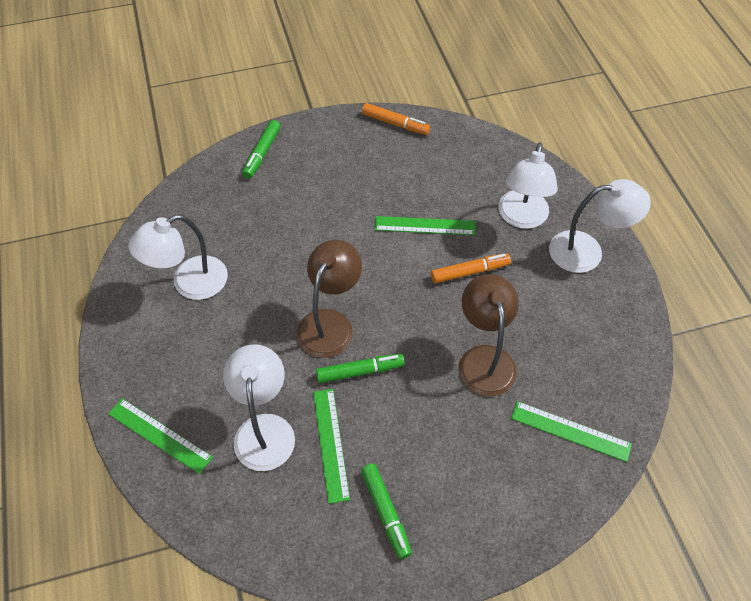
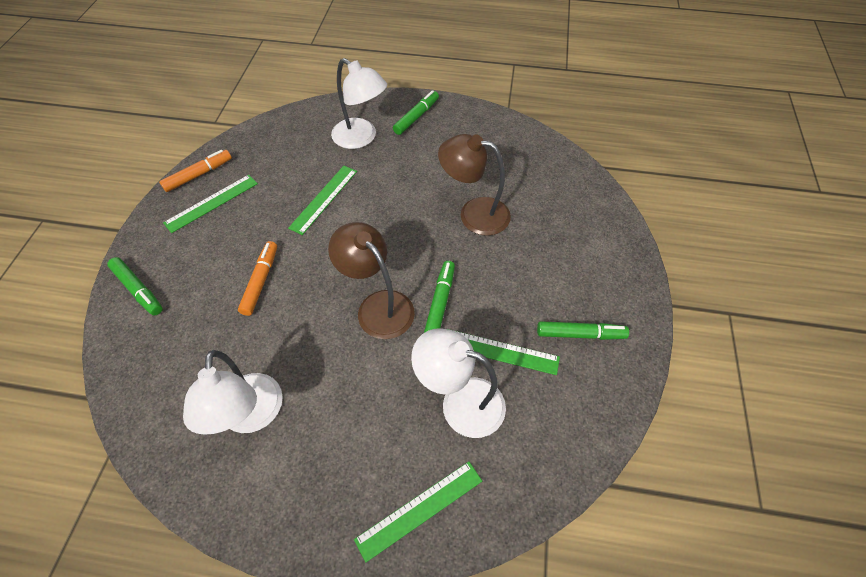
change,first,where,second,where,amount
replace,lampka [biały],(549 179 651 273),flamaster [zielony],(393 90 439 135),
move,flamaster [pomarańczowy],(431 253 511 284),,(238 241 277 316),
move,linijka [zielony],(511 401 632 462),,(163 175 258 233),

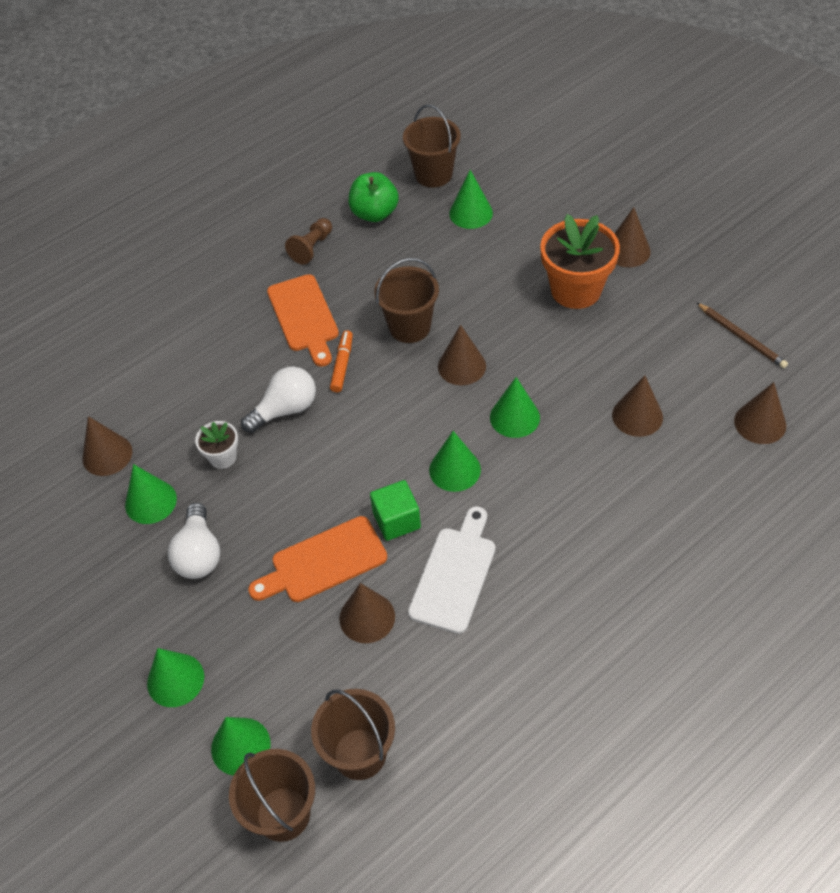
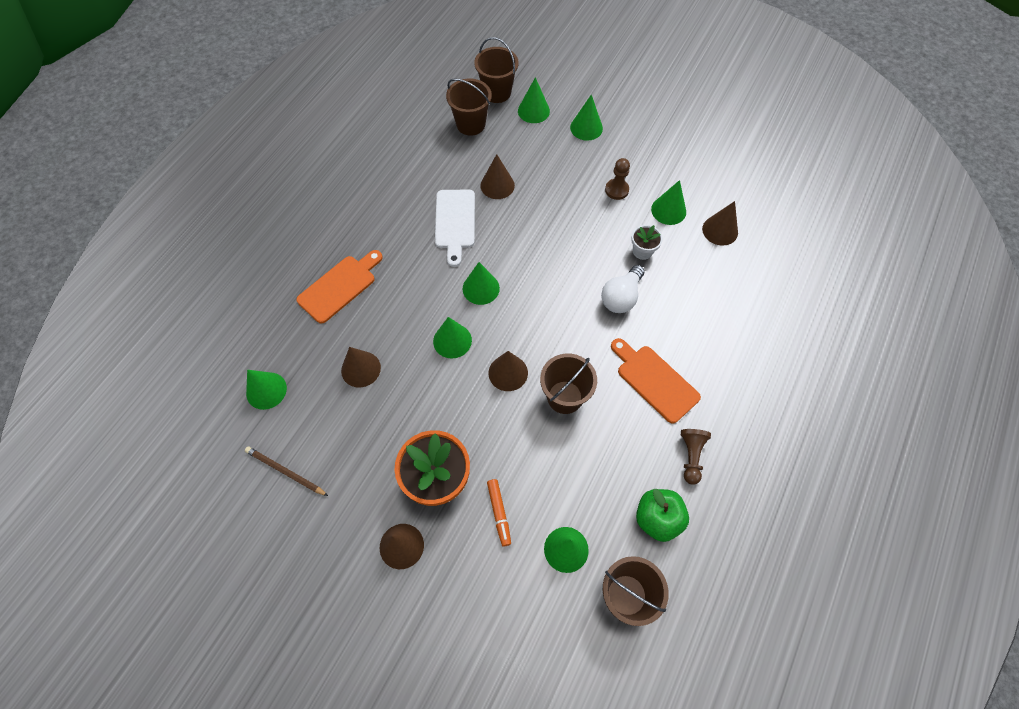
change,first,where,second,where,amount
move,flamaster [pomarańczowy],(330 330 353 392),,(487 479 511 546),
recolor,stożek [brązowy],(734 382 786 444),stożek [zielony],(246 370 287 410),
delete,sześcian [zielony],(370 480 421 541),,,
replace,żarówka [biały],(168 503 220 579),pionek [brązowy],(605 158 630 200),
move,deska do krojenia [pomarańczowy],(248 516 387 602),,(296 250 383 324),

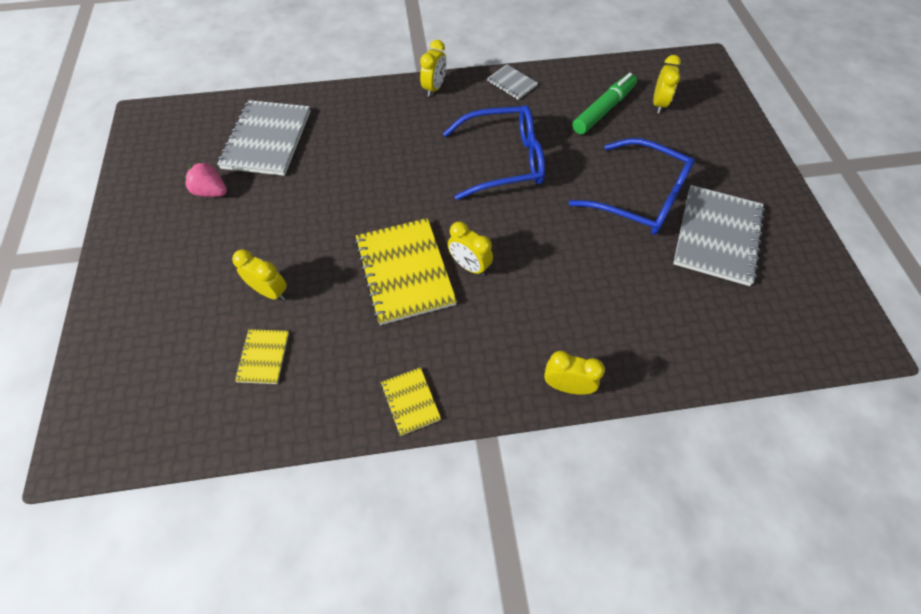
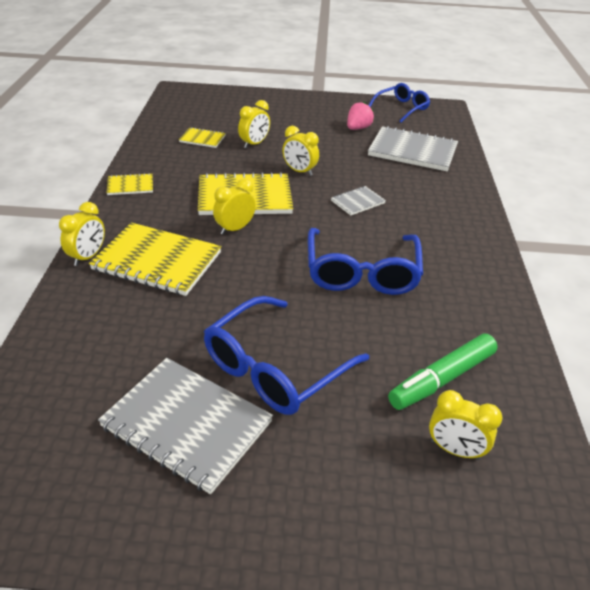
change,first,where,second,where,amount
move,budzik [żółty],(420 40 446 97),,(282 126 319 176),
move,zeszyt [szary],(487 64 538 100),,(331 186 386 216),
rotate,flamaster [zielony],(573 73 637 134),,(388 334 498 410),90 degrees clockwise
insert,,,okulary [niebieski],(368 83 430 122),
insert,,,zeszyt [żółty],(89 223 221 296),

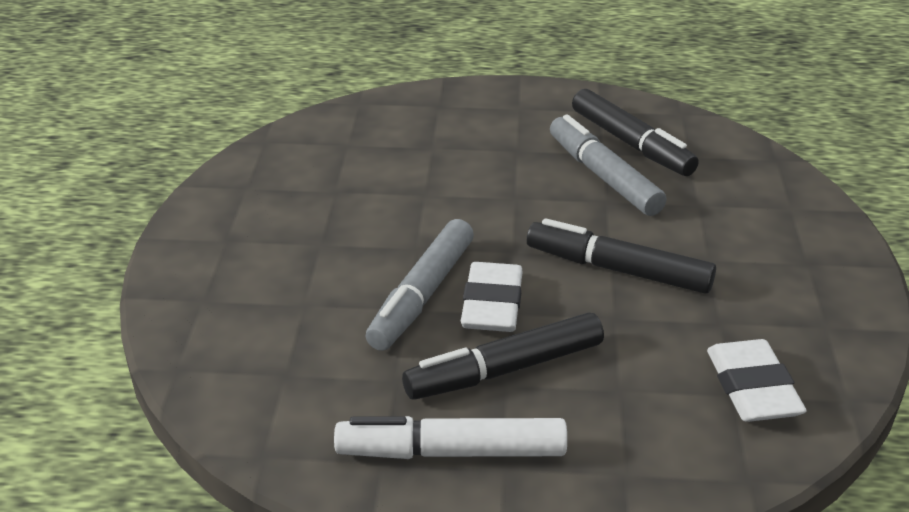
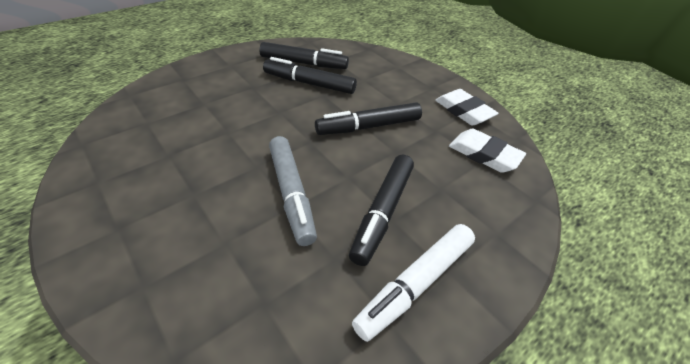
change,first,where,second,where,amount
recolor,flamaster [szary],(550 114 667 216),flamaster [czarny],(263 57 357 94),
move,gumka do mazania [biały],(461 262 523 332),,(435 89 499 126),

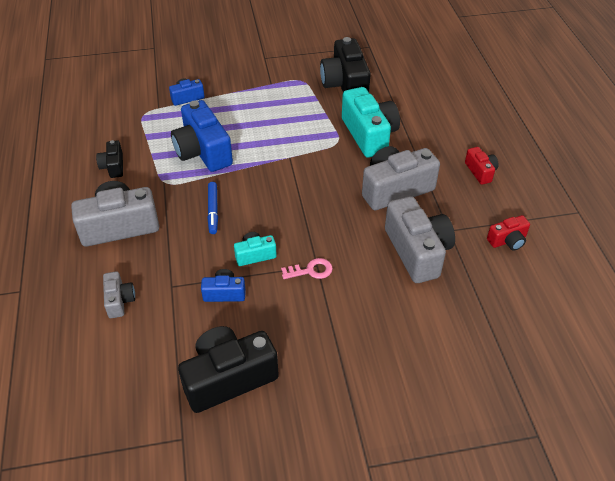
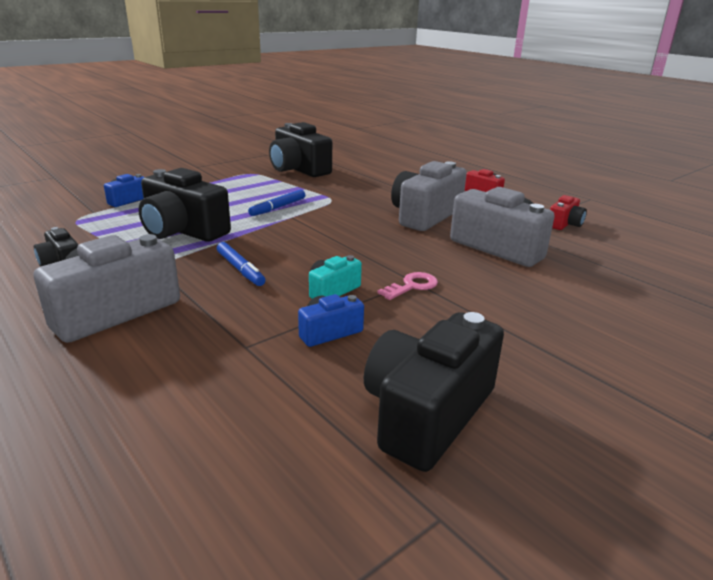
change,first,where,second,where,amount
delete,aparat fotograficzny [turkusowy],(342 87 400 158),,,
recolor,aparat fotograficzny [niebieski],(171 100 233 172),aparat fotograficzny [czarny],(138 168 231 242),
delete,aparat fotograficzny [szary],(103 271 135 318),,,
insert,,,flamaster [niebieski],(248 189 305 216),

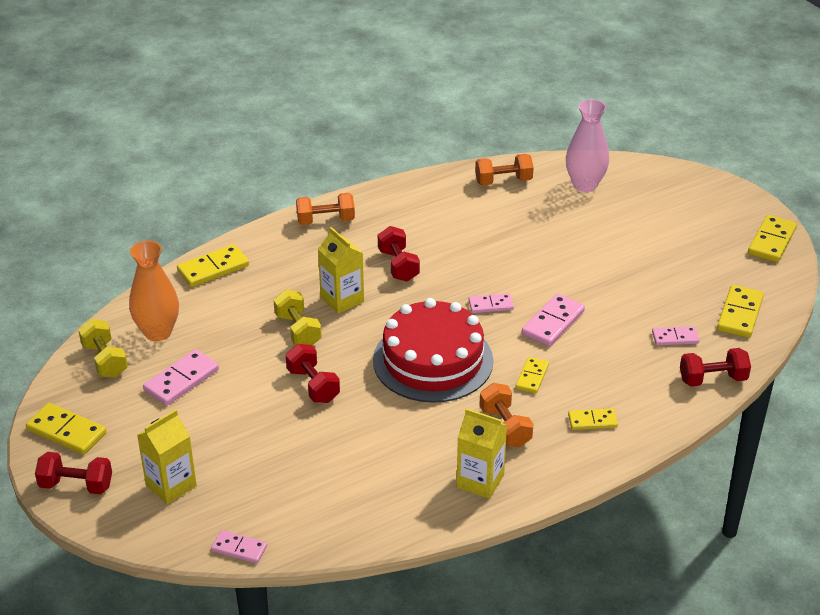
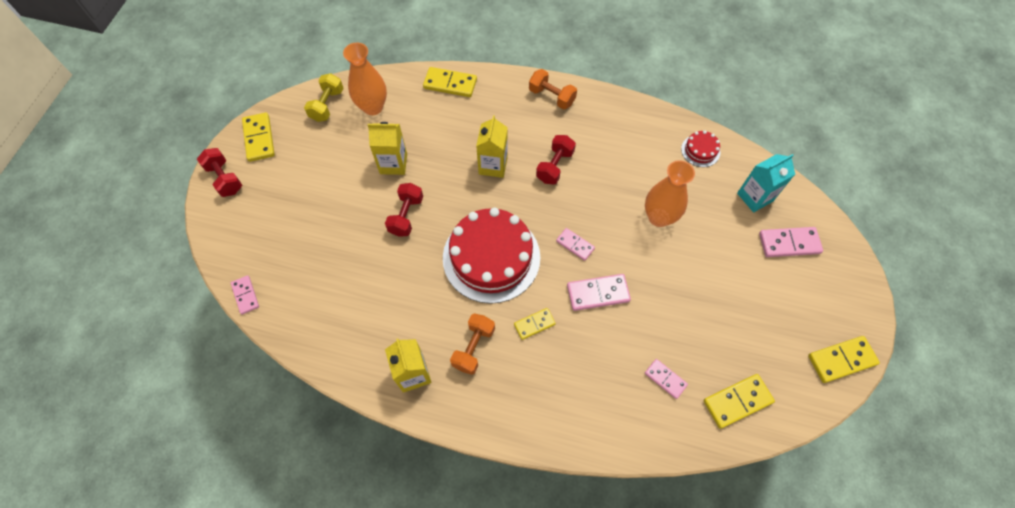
change,first,where,second,where,amount
replace,wazon [różowy],(566 99 609 192),karton mleka [turkusowy],(737 154 795 213),
replace,hantel [pomarańczowy],(475 154 534 185),tort [czerwony],(681 130 720 167),
delete,hantel [żółty],(274 290 322 345),,,
delete,hantel [czerwony],(680 348 751 387),,,
move,kostka domina [różowy],(143 349 219 406),,(759 227 823 257),
delete,kostka domina [żółty],(568 408 618 430),,,
move,karton mleka [żółty],(137 409 197 504),,(368 122 407 175),
insert,,,wazon [pomarańczowy],(645 160 695 227),

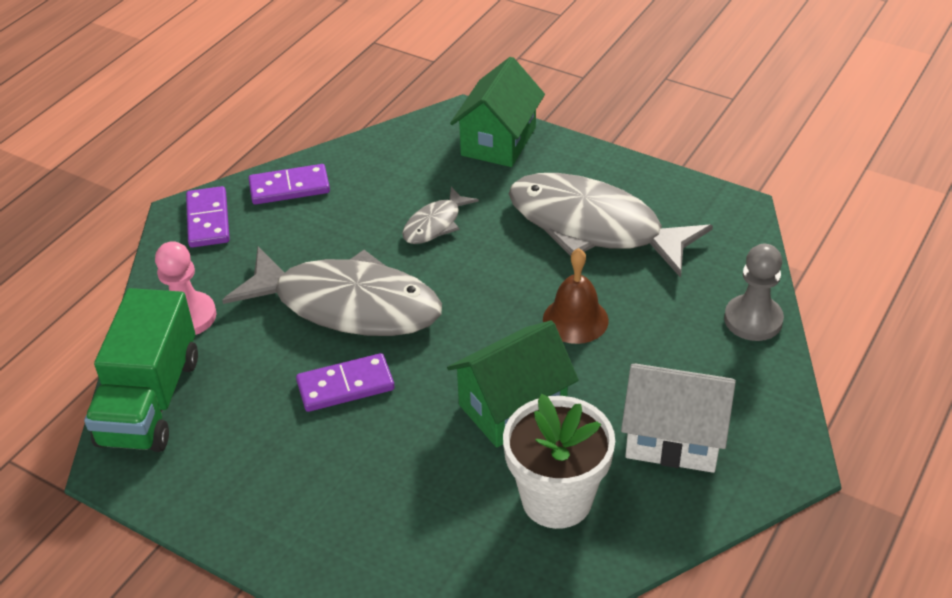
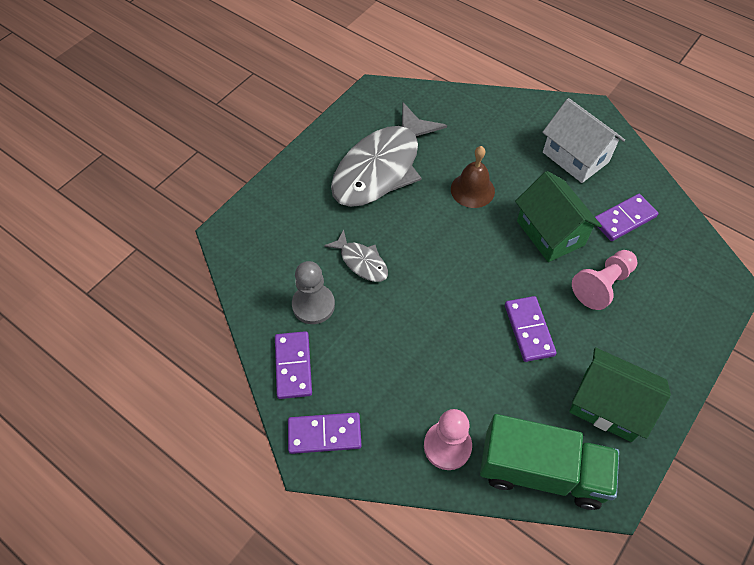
change,first,where,second,where,amount
move,domek [zielony],(450 57 545 167),,(569 347 671 442),
move,pionek [szary],(724 244 784 341),,(292 261 335 324),
delete,ryba [szary],(222 247 442 336),,,
rotate,domek [biały],(621 364 736 473),,(542 98 625 183),60 degrees counterclockwise
replace,doniczka [biały],(503 394 615 529),kostka domina [fioletowy],(595 194 659 241),
insert,,,pionek [różowy],(572 250 637 310),

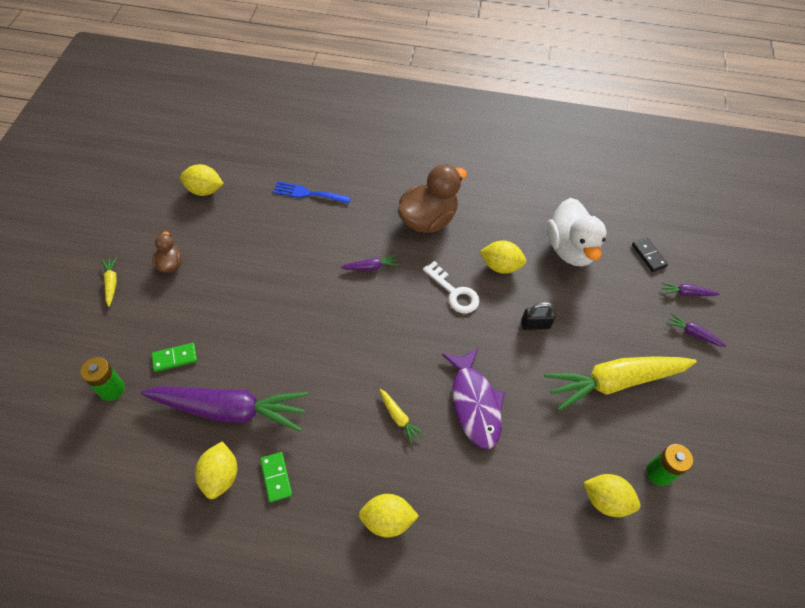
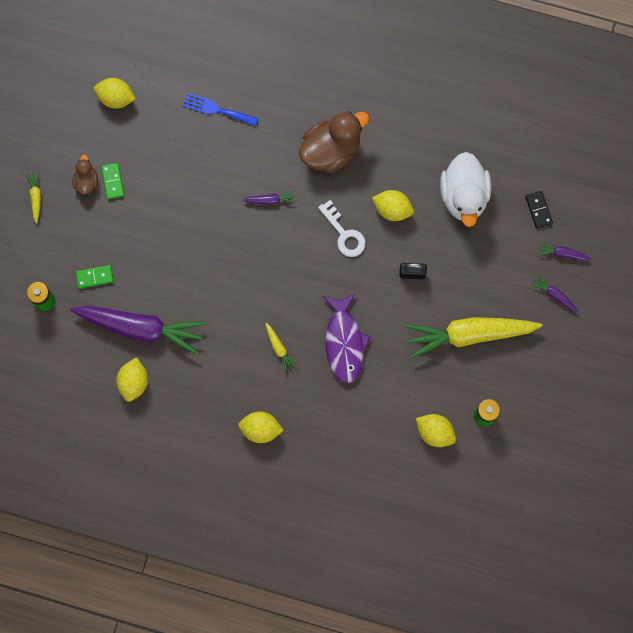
change,first,where,second,where,amount
move,kostka domina [zielony],(260 452 292 502),,(101 163 124 200),

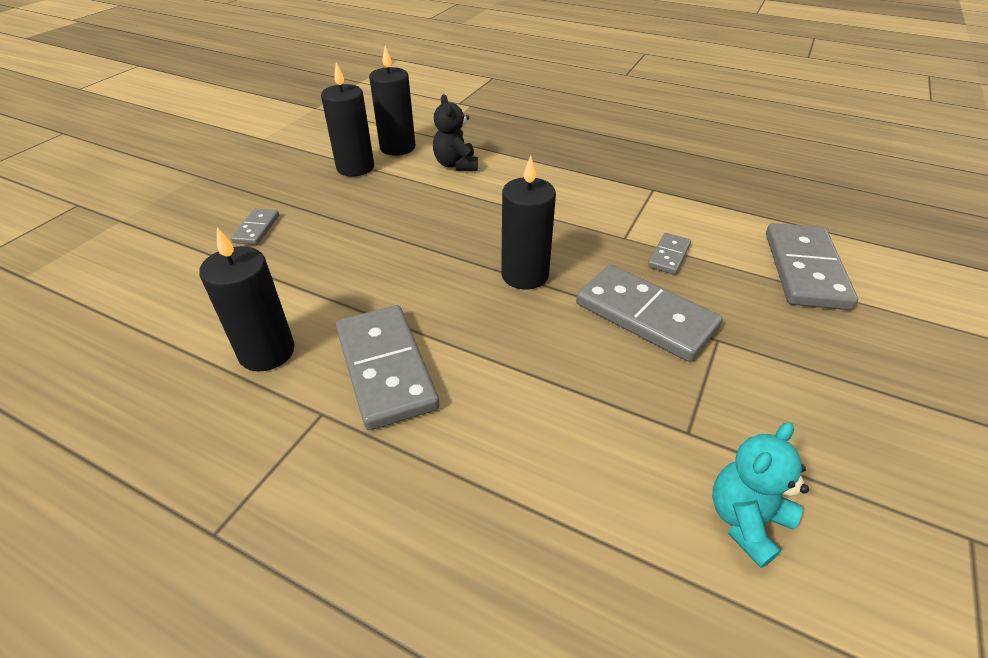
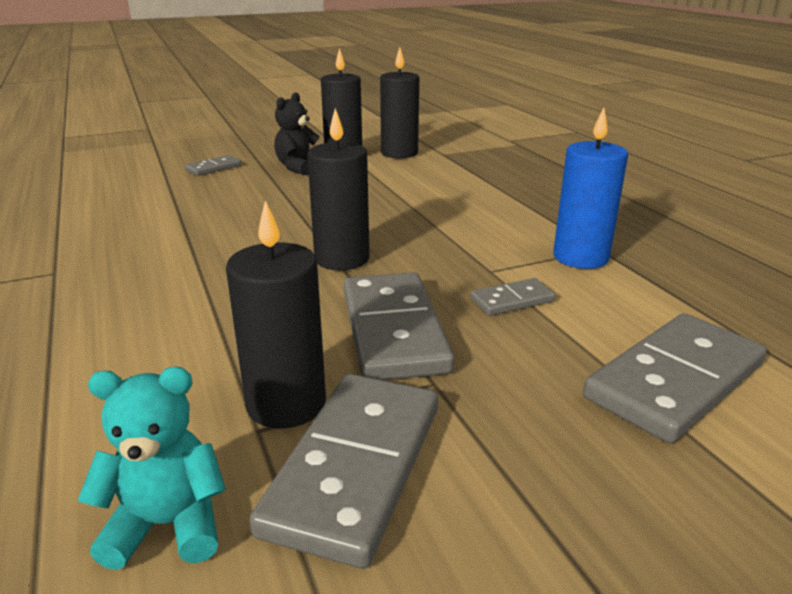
change,first,where,second,where,amount
move,miś [czarny],(433 94 478 171),,(274 92 320 175),
move,świeca [czarny],(199 227 295 371),,(226 200 326 429),
move,kostka domina [szary],(336 305 440 430),,(249 374 438 569),
insert,,,świeca [niebieski],(553 108 628 269),

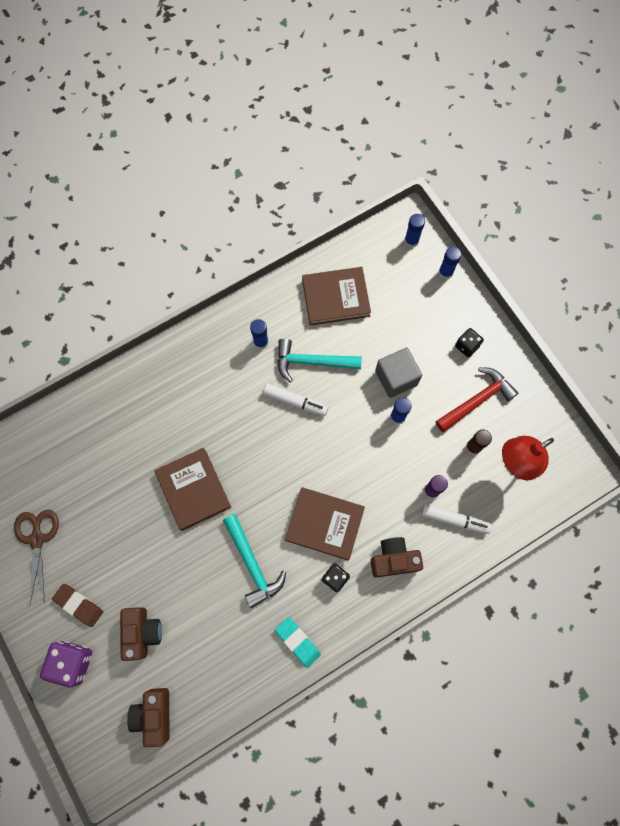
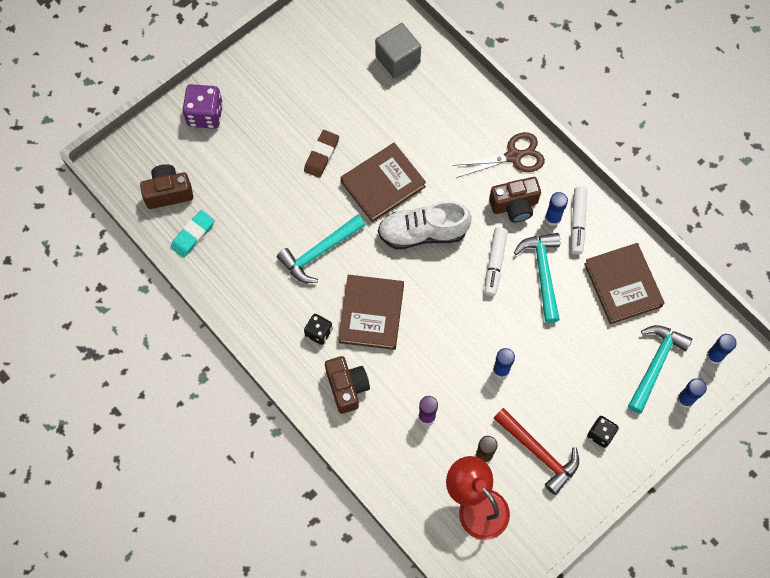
change,first,where,second,where,amount
move,sześcian [szary],(375 347 422 398),,(375 23 421 79),
move,flamaster [biały],(421 504 492 534),,(571 187 587 255),
move,nożyczki [brązowy],(14 509 59 604),,(453 132 545 178),
move,gumka do mazania [brązowy],(52 584 103 627),,(304 130 339 178),
move,aparat fotograficzny [brązowy],(120 607 162 661),,(489 177 541 223),
move,gumka do mazania [turkusowy],(275 617 321 668),,(171 210 214 258),
insert,,,but [biały],(378 201 472 249),
insert,,,młotek [turkusowy],(628 325 692 414),

